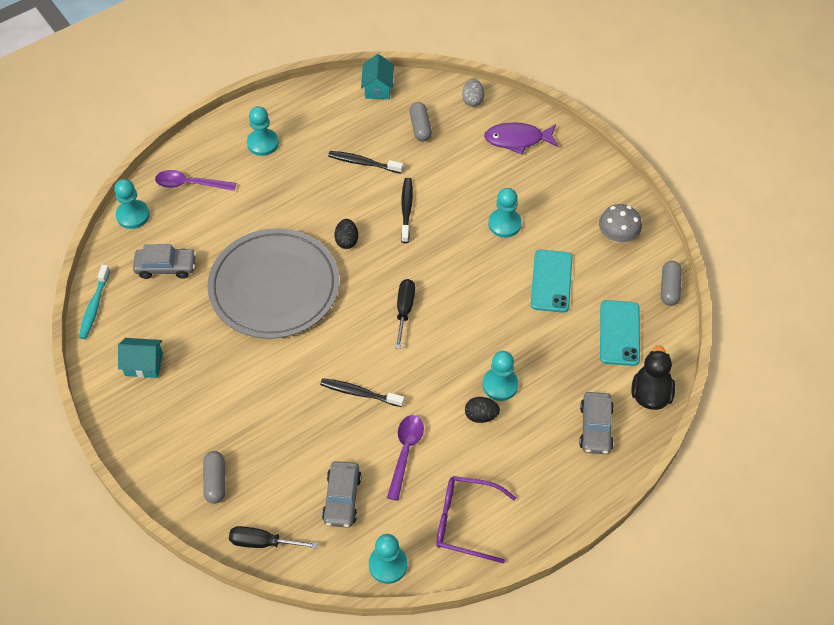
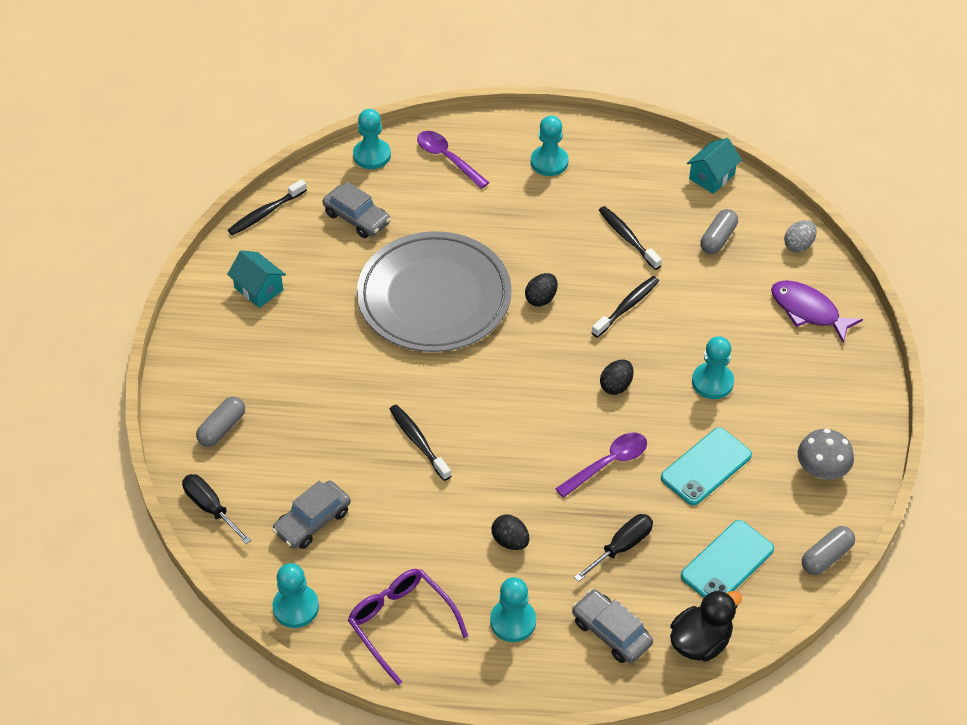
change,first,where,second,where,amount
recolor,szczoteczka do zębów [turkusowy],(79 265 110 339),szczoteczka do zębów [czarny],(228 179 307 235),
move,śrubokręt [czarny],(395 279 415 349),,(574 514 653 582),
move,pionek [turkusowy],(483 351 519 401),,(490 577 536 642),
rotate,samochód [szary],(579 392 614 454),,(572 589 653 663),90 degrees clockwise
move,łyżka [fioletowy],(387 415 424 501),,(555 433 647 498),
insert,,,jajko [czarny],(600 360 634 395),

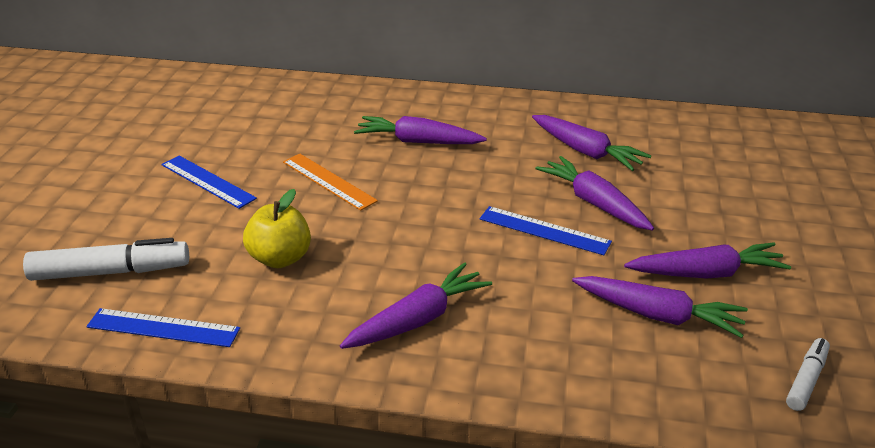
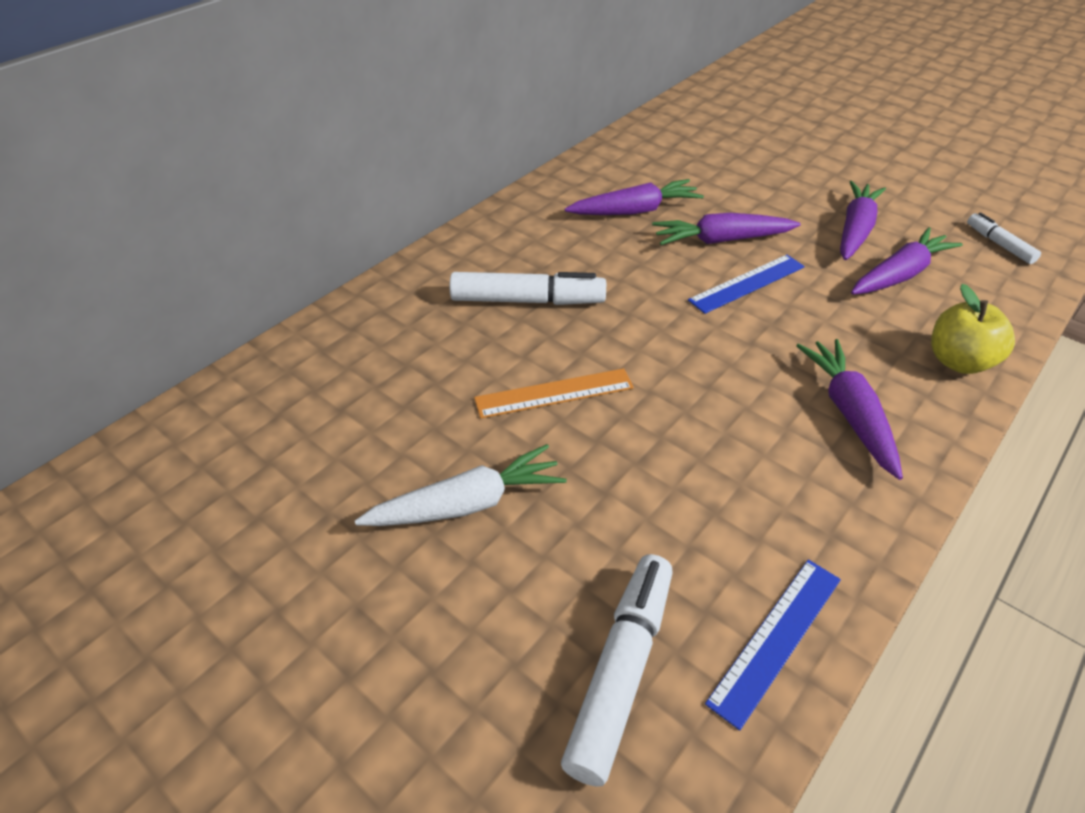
change,first,where,second,where,amount
replace,marchewka [fioletowy],(354 116 487 144),flamaster [biały],(450 272 606 305),
replace,linijka [niebieski],(161 156 257 209),marchewka [biały],(355 444 566 526),
move,jabłko [żółty],(243 189 311 268),,(931 284 1015 374),

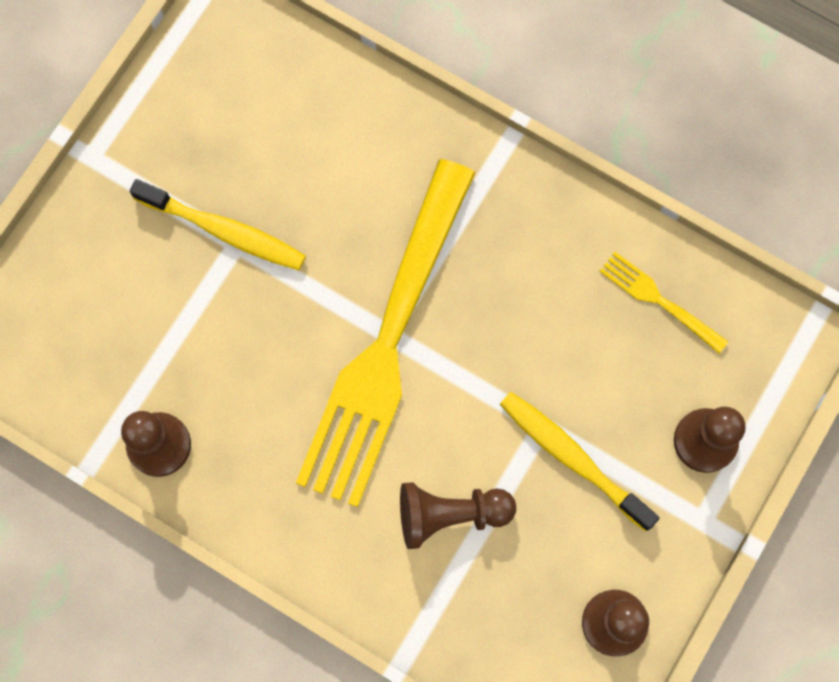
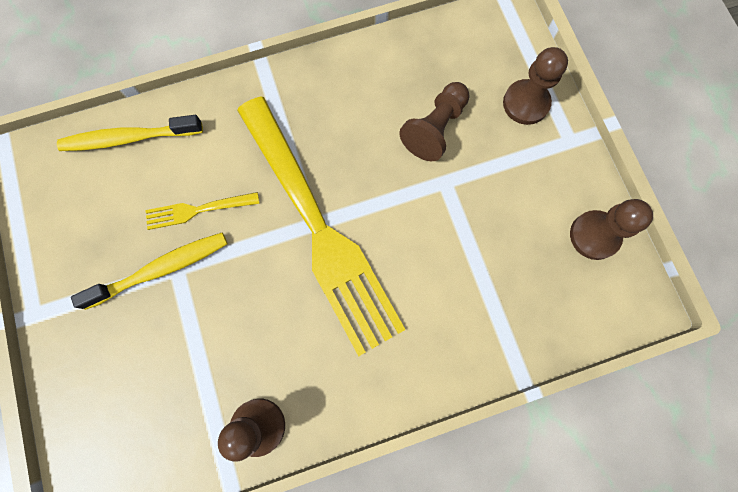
change,first,where,second,where,amount
move,widelec [żółty],(599 252 729 353),,(145 192 259 230),
move,szczoteczka do zębów [żółty],(500 392 659 531),,(57 115 203 151),
move,pionek [brązowy],(400 482 516 549),,(399 82 469 161),

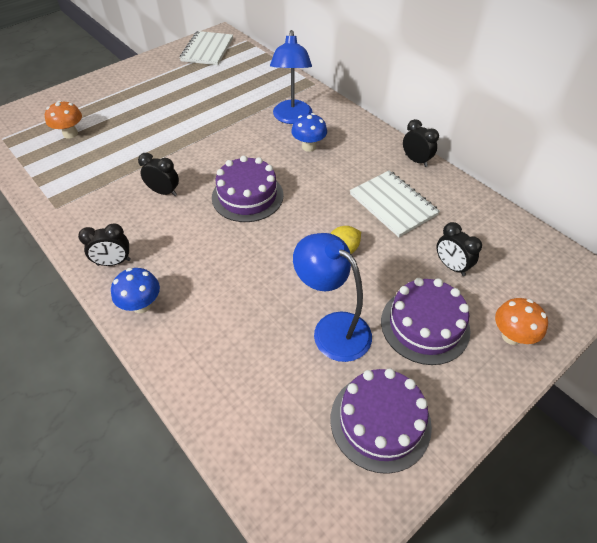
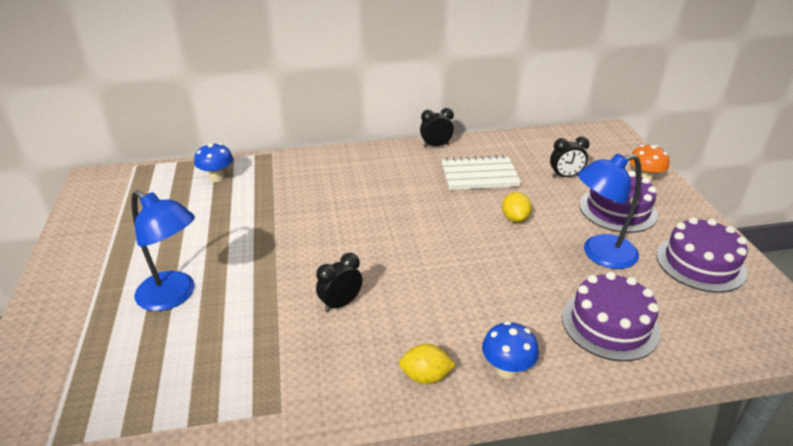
change,first,where,second,where,amount
move,lampka [niebieski],(270 30 312 124),,(131 190 195 311),
delete,zeszyt [biały],(180 31 233 65),,,
delete,grzyb [pomarańczowy],(45 101 82 139),,,
move,grzyb [niebieski],(291 113 327 152),,(194 143 233 182),
move,tort [fioletowy],(212 156 283 222),,(562 272 660 361),
replace,budzik [czarny],(78 223 131 266),cytryna [żółty],(399 344 456 384),

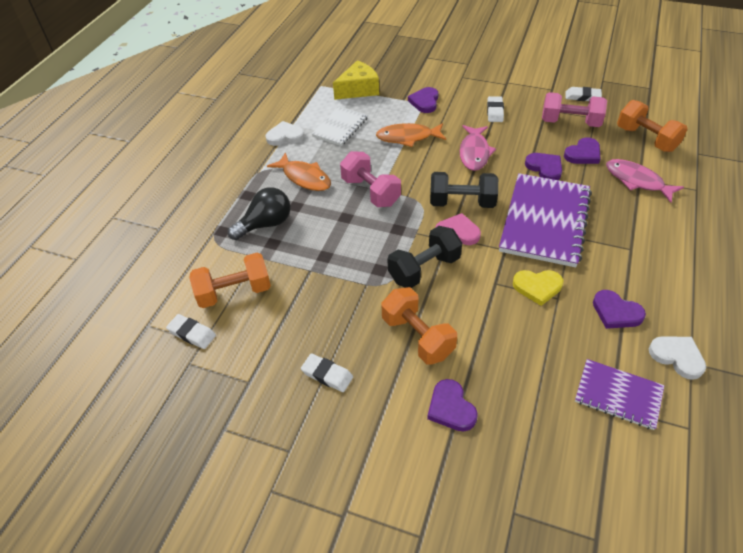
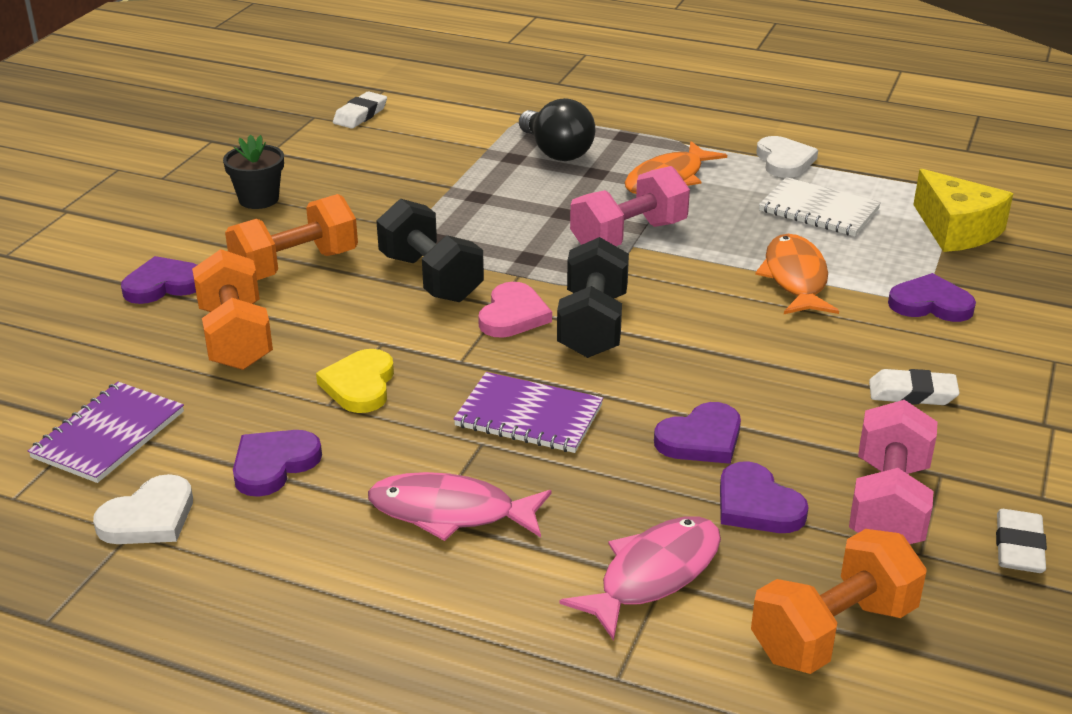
change,first,where,second,where,amount
move,ryba [różowy],(460 125 496 171),,(368 472 551 541),
resize,zeszyt [fioletowy],(499 173 592 267),,(453 372 603 453),x0.55
move,hantel [pomarańczowy],(190 252 271 308),,(192 249 273 370),
replace,gumka do mazania [biały],(301 354 353 392),doniczka [czarny],(223 134 284 209),

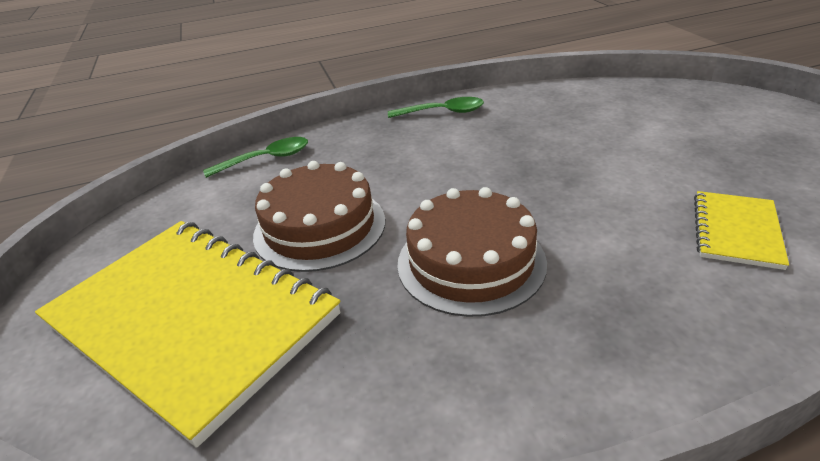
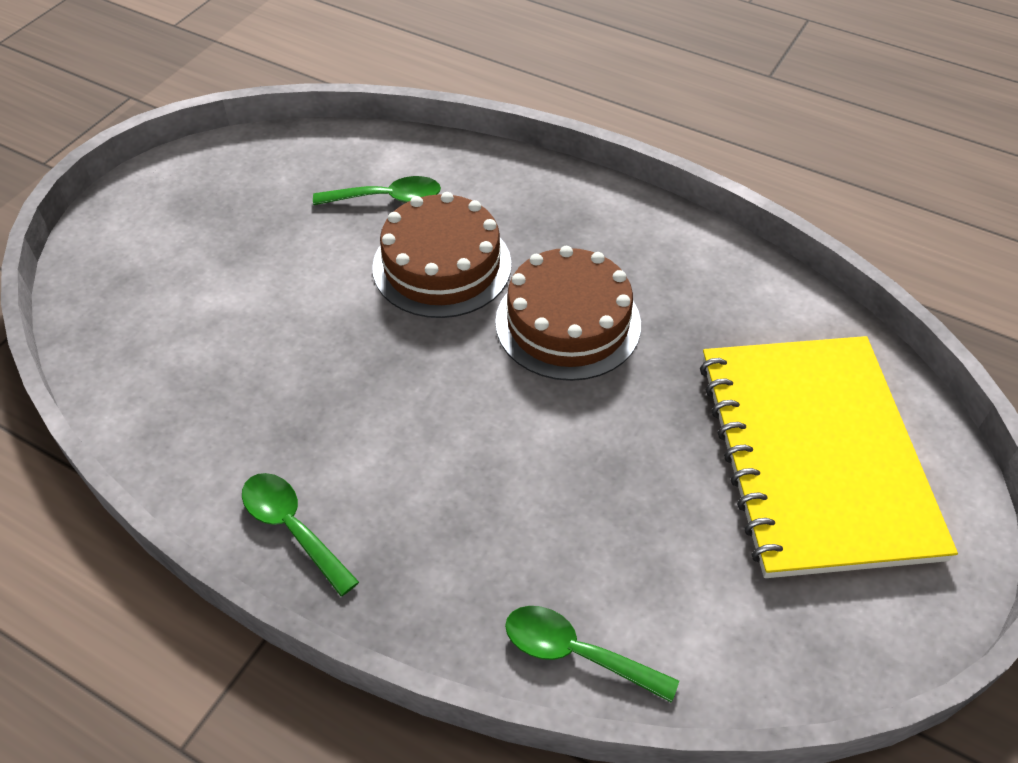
change,first,where,second,where,amount
move,tort [brązowy],(253 161 385 272),,(372 192 511 318),
replace,zeszyt [żółty],(694 191 789 270),łyżka [zielony],(313 176 441 205),

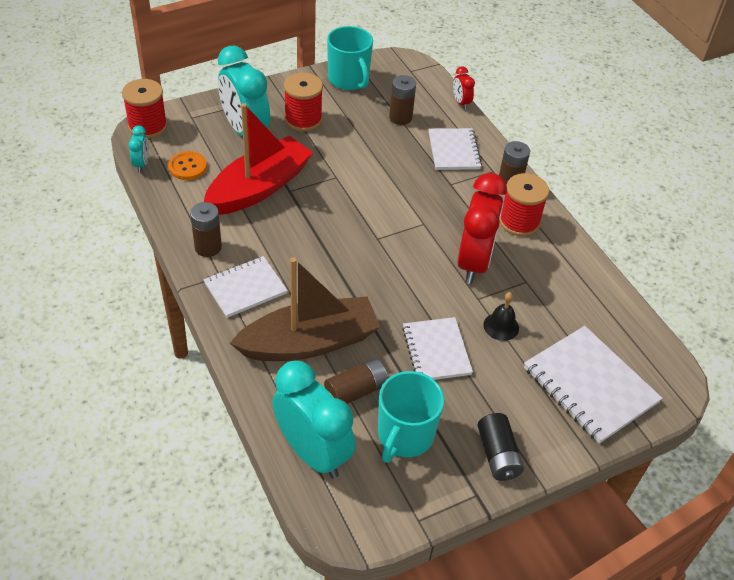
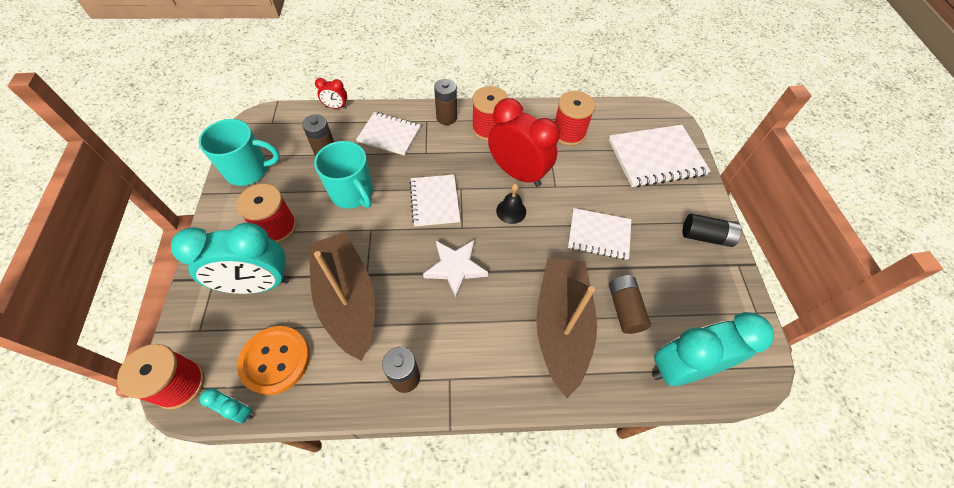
change,first,where,second,where,amount
recolor,łódka [czerwony],(204 103 313 215),łódka [brązowy],(309 232 375 361),
resize,guzik [pomarańczowy],(168 151 207 180),,(237 326 310 395),x1.52
move,zeszyt [biały],(204 256 288 318),,(410 175 460 226),
move,dzwonek [czarny],(483 292 519 341),,(496 183 526 224),
move,kubek [turkusowy],(378 371 444 463),,(314 141 373 209),
insert,,,szpulka [czerwony],(555 91 595 146),
insert,,,gwiazda [biały],(423 240 488 298),

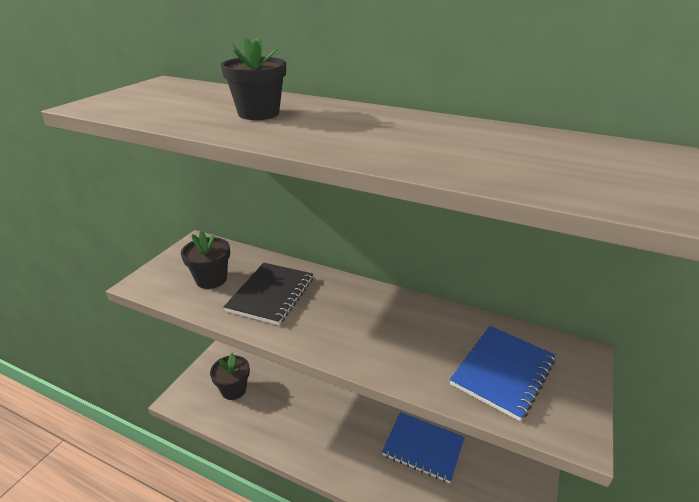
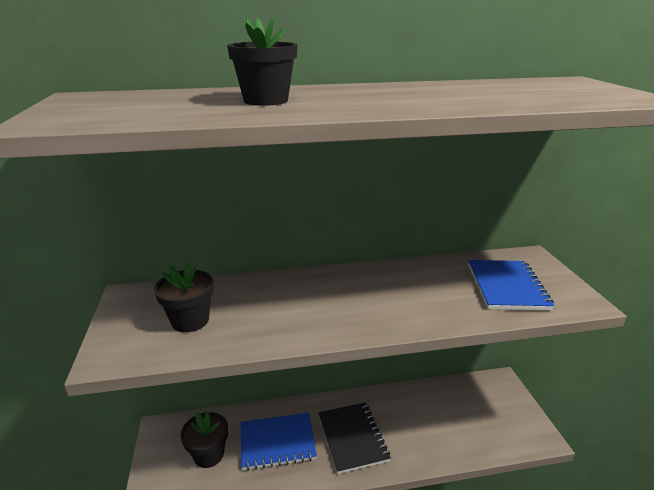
change,first,where,second,where,amount
move,zeszyt [czarny],(224 263 313 325),,(318 402 391 474),
move,zeszyt [niebieski],(382 412 465 483),,(241 413 317 471),

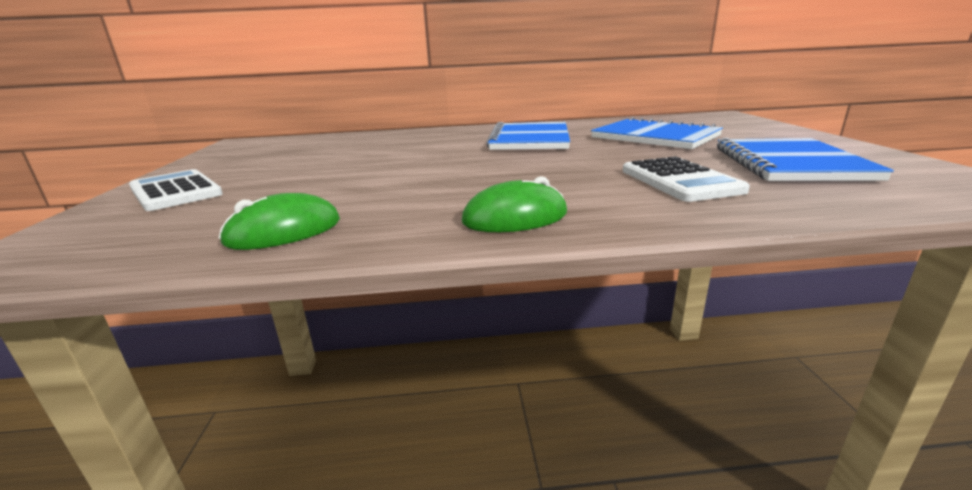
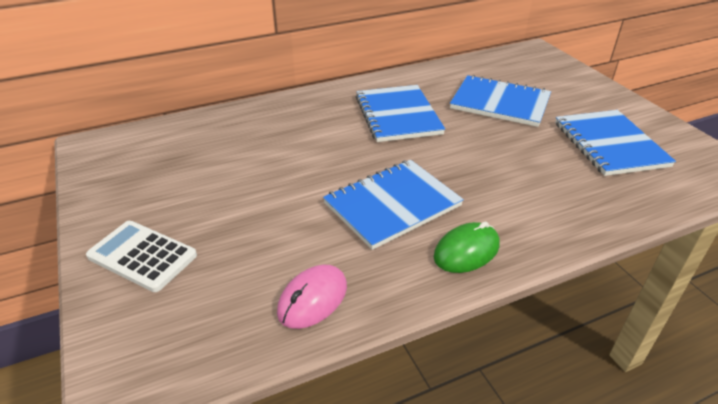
change,first,where,second,where,amount
delete,kalkulator [biały],(623 156 750 202),,,
recolor,myszka [zielony],(219 193 340 250),myszka [różowy],(277 265 347 329),
insert,,,zeszyt [niebieski],(323 160 464 250),

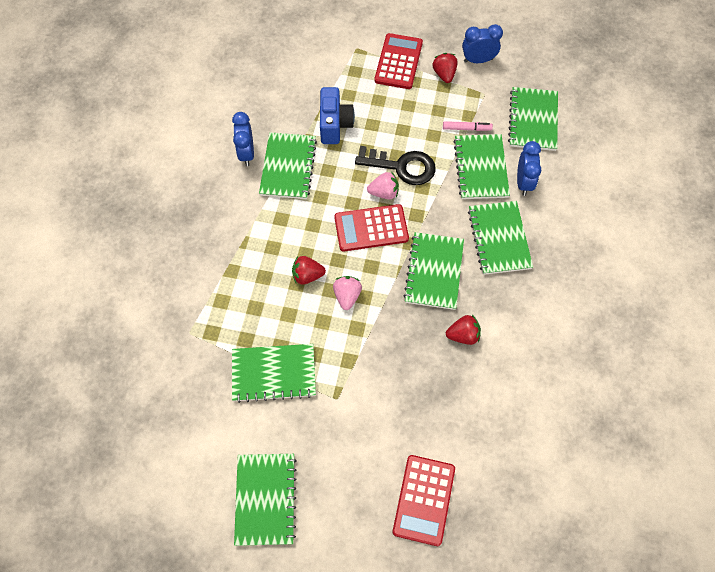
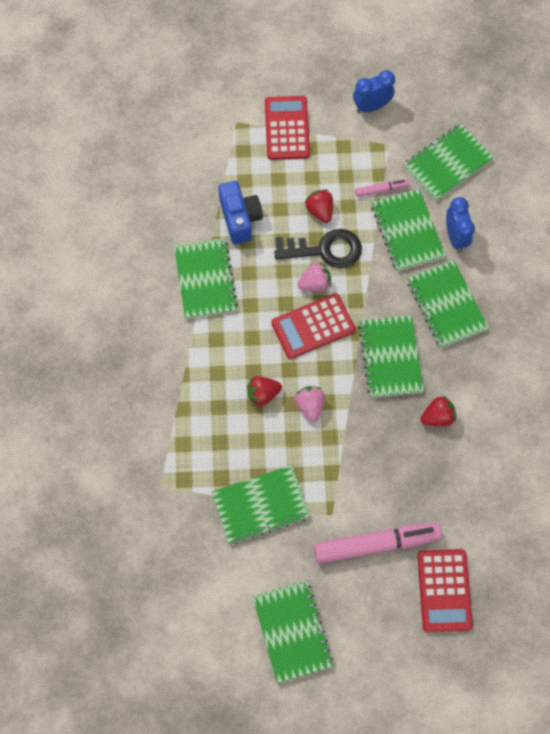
change,first,where,second,where,amount
move,truskawka [czerwony],(432 53 458 83),,(305 189 333 223),
rotate,zeszyt [zielony],(508 87 558 151),,(403 123 494 201),60 degrees clockwise
delete,budzik [niebieski],(232 112 254 166),,,
insert,,,flamaster [różowy],(314 522 442 563),

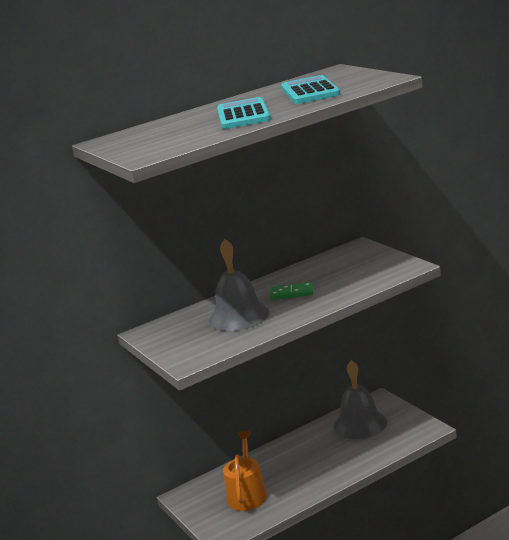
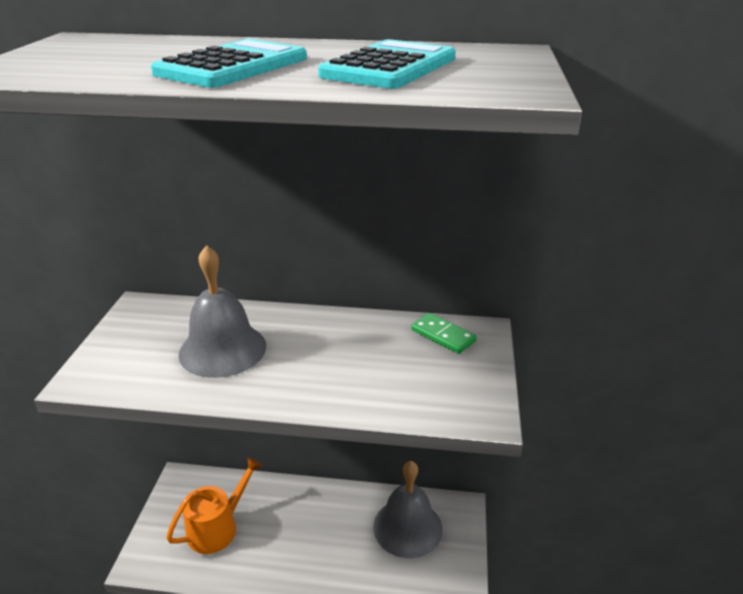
change,first,where,second,where,amount
move,kostka domina [zielony],(270 282 313 300),,(411 313 477 354),

